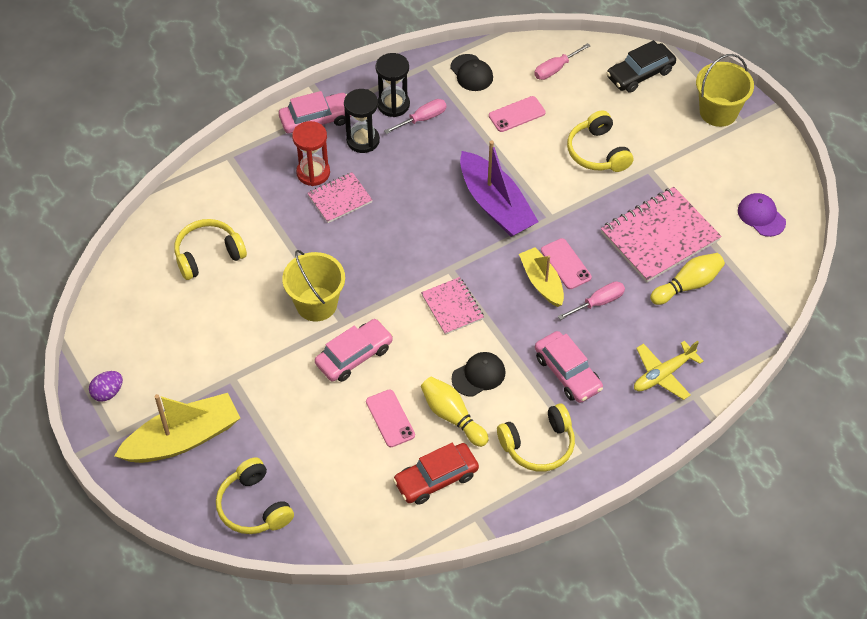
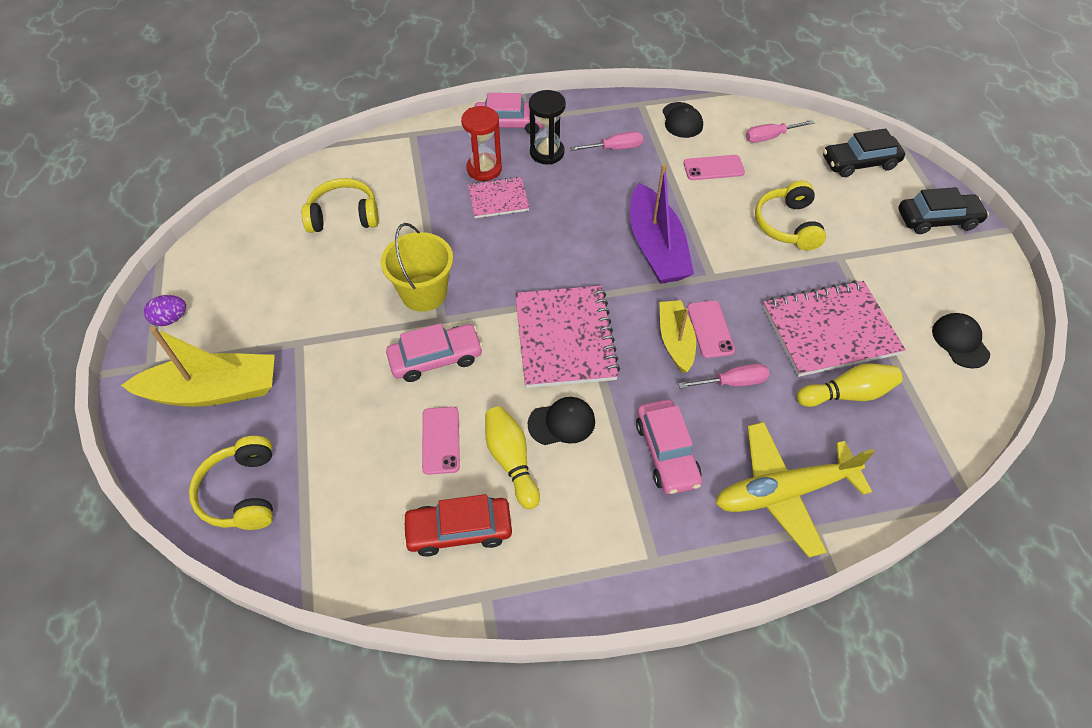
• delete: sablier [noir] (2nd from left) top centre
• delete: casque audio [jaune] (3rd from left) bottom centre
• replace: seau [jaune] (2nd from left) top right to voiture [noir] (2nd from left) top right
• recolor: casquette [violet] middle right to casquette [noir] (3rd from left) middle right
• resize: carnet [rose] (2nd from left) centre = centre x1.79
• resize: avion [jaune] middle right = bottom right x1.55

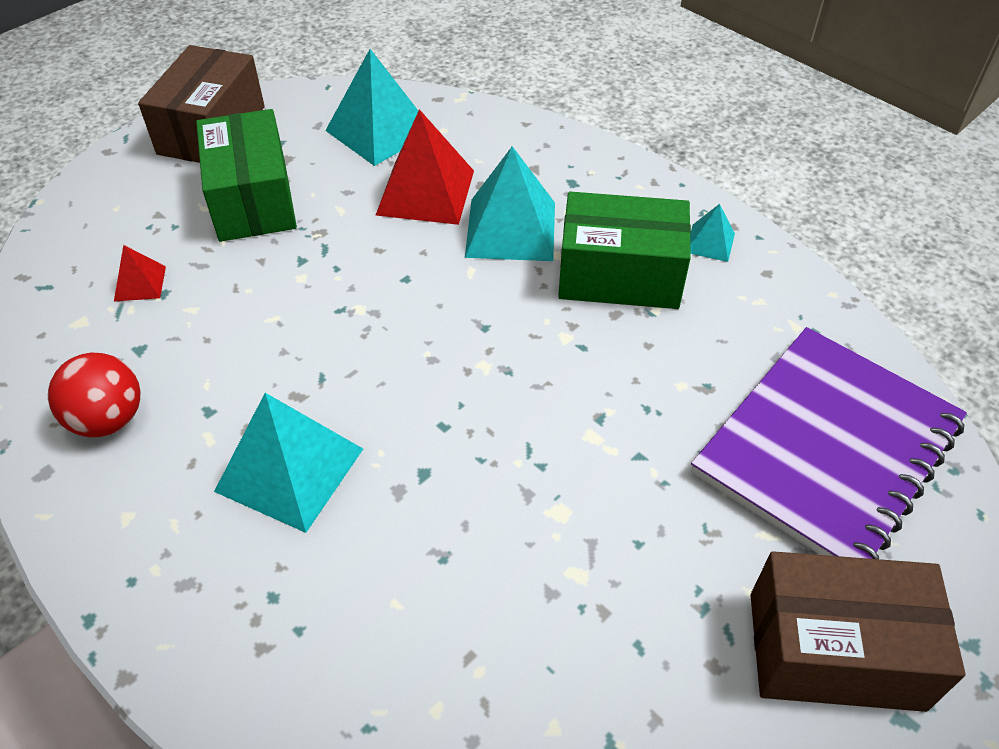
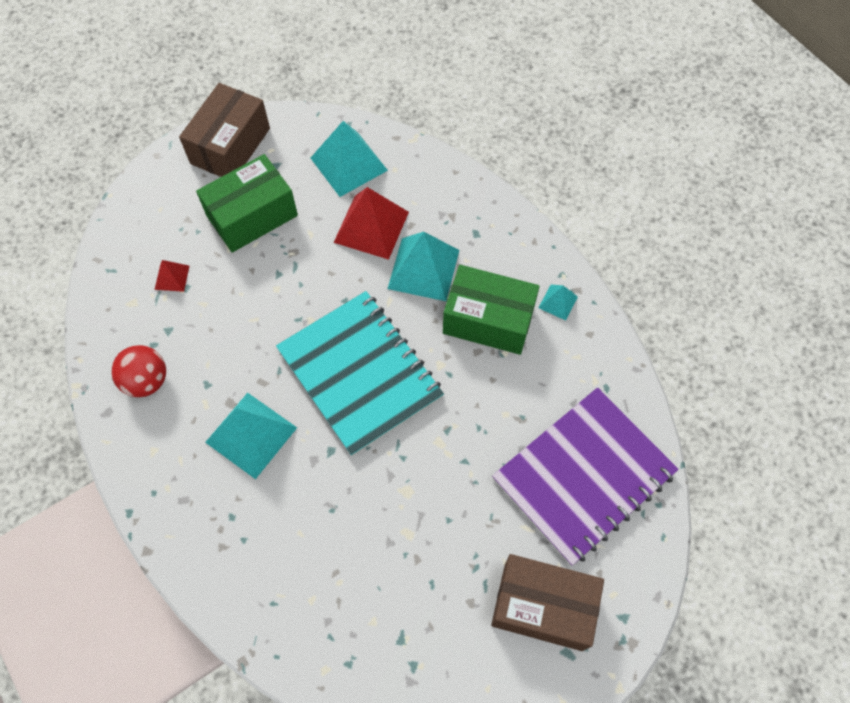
• insert: carnet [turquoise] centre
• rotate: boîte [vert] (1st from left) top left = top left 60 degrees clockwise

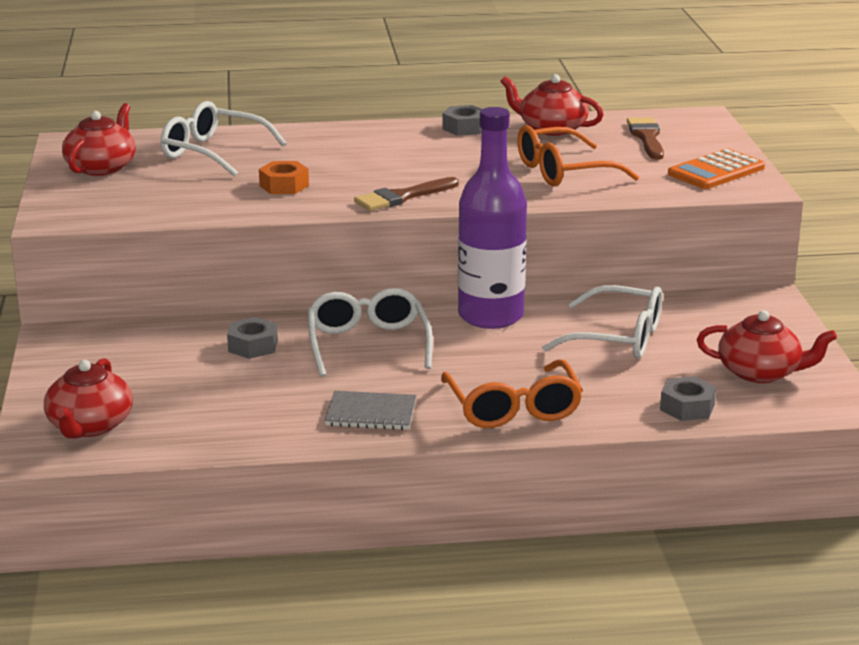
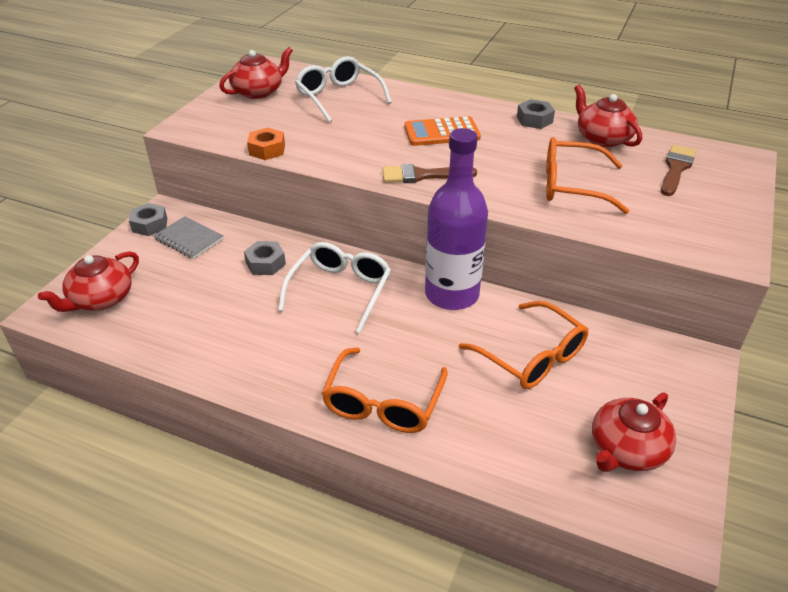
• move: écrou [orange] top left to top centre
• move: carnet [gris] centre to middle left
• move: écrou [gris] (3rd from left in the first image) middle right to écrou [gris] (1st from left) middle left
• move: calculatrice [orange] top right to top centre
• recolor: lunettes [blanc] (3rd from left) middle right to lunettes [orange] (2nd from left) centre
• rotate: théière [rouge] (4th from left) middle right = bottom right 90 degrees clockwise

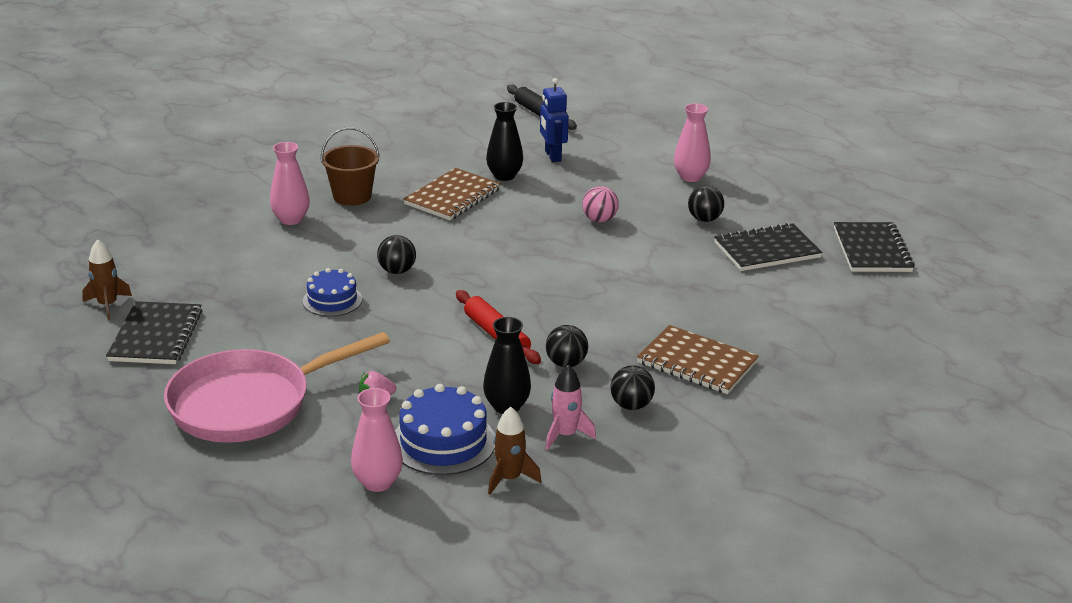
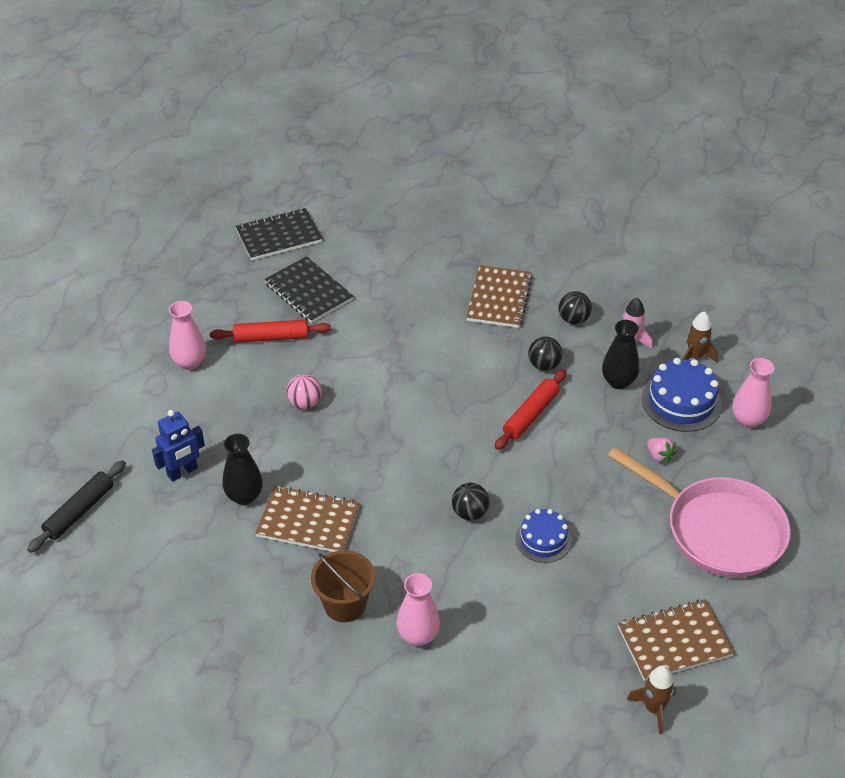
• replace: balle [noir] (4th from left) centre to rouleau à pâtisserie [rouge] (1st from left) middle left
• recolor: carnet [noir] (1st from left) middle left to carnet [marron] (3rd from left) bottom right

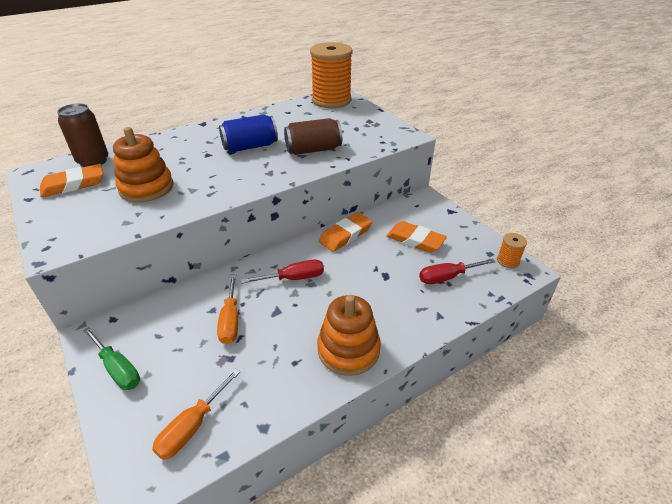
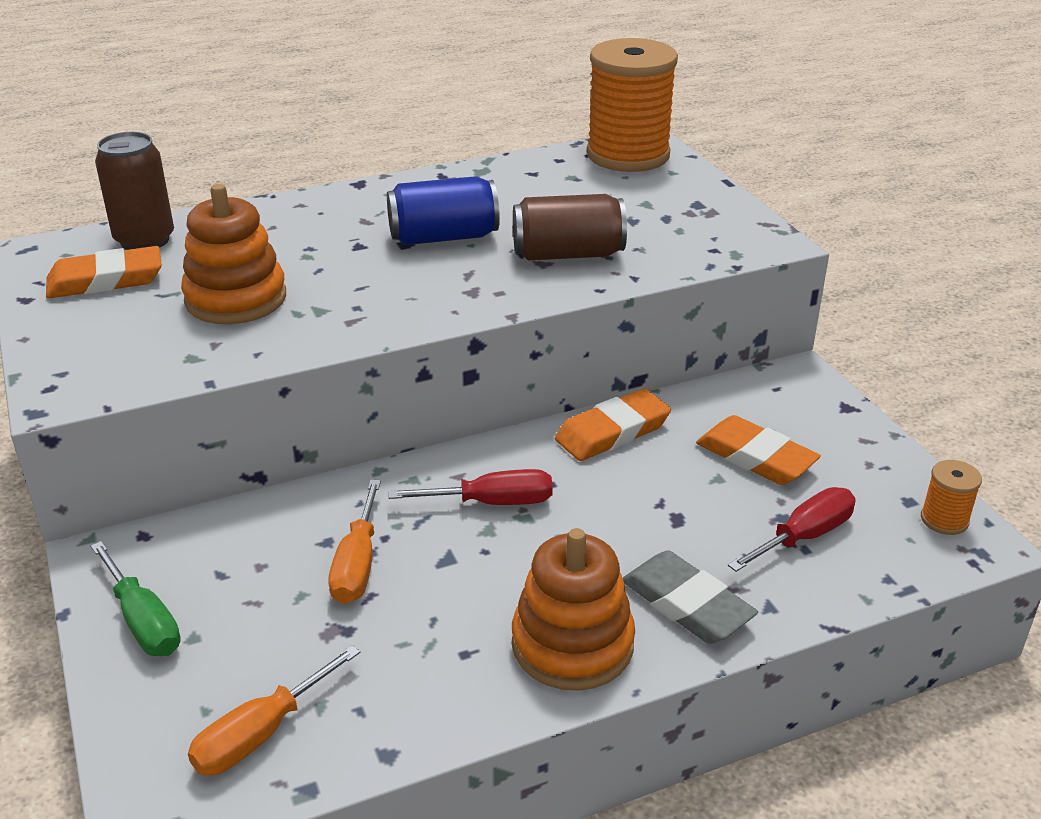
• insert: gomme [gris] bottom centre
• rotate: tournevis [rouge] (2nd from left) middle right = middle right 150 degrees clockwise

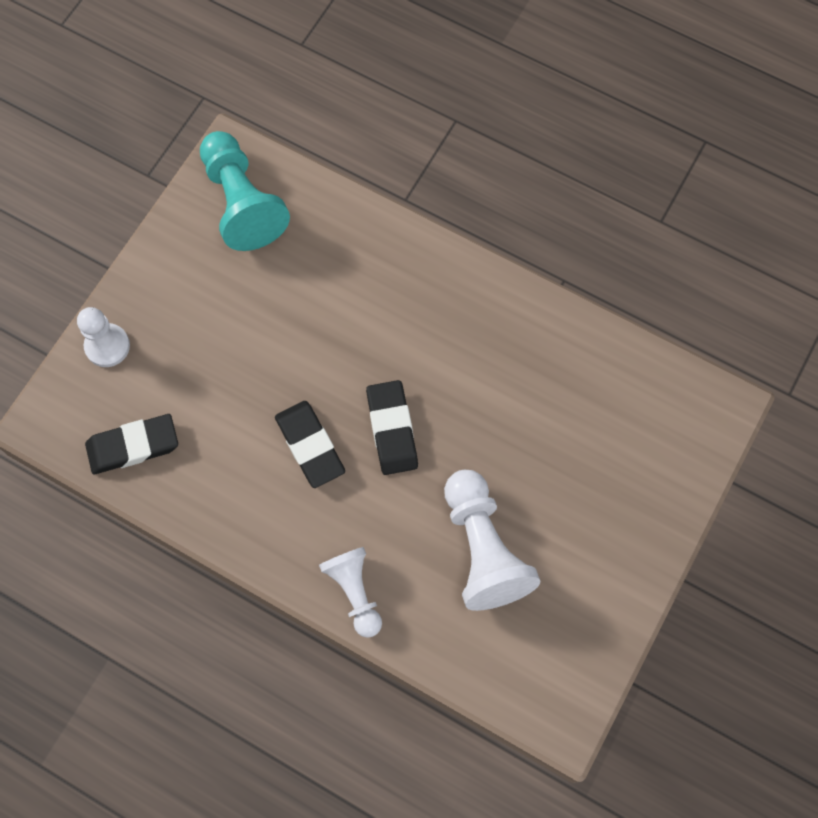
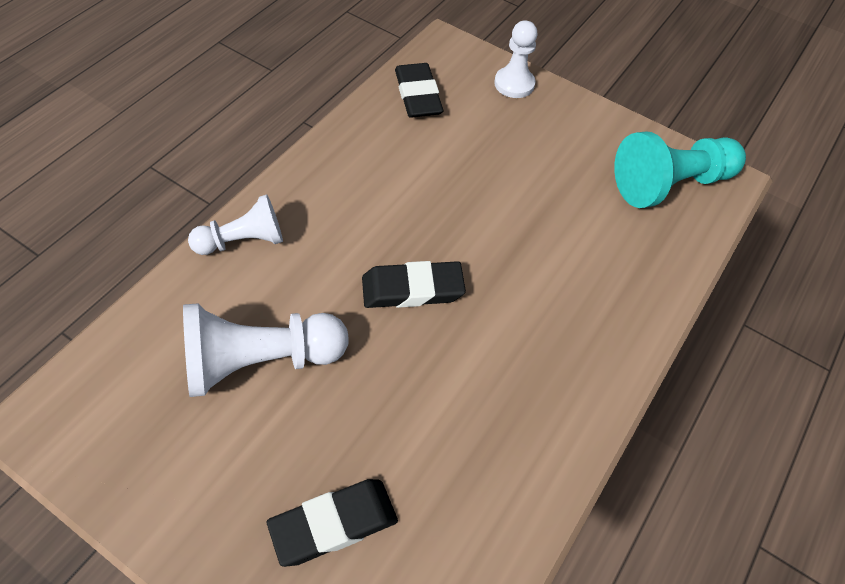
• move: gomme [noir] (2nd from left in the first image) centre to gomme [noir] (1st from left) bottom centre

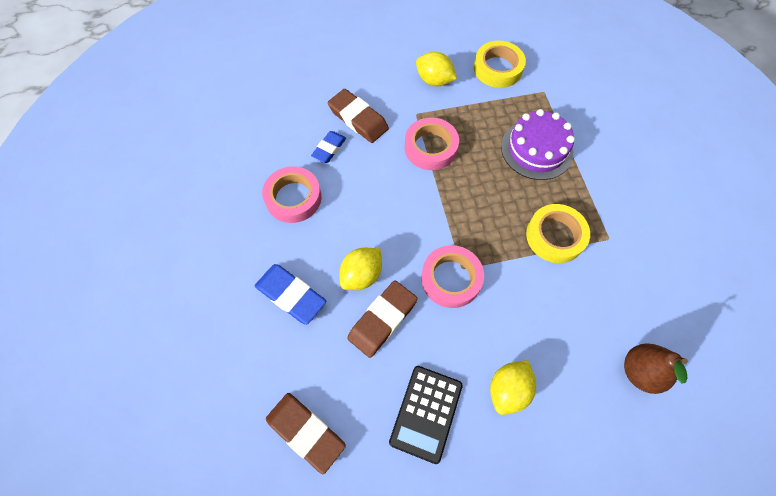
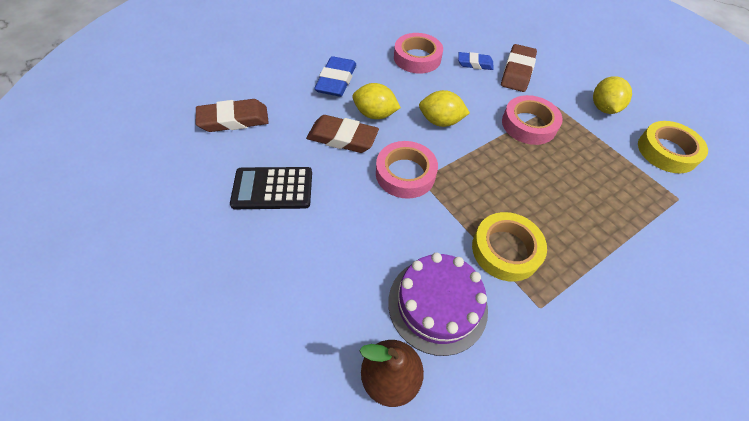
• move: citron [jaune] (3rd from left in the first image) bottom centre to citron [jaune] (2nd from left) top centre
• move: gâteau [violet] top right to bottom centre
• rotate: gomme [marron] (1st from left) bottom centre = top left 60 degrees clockwise

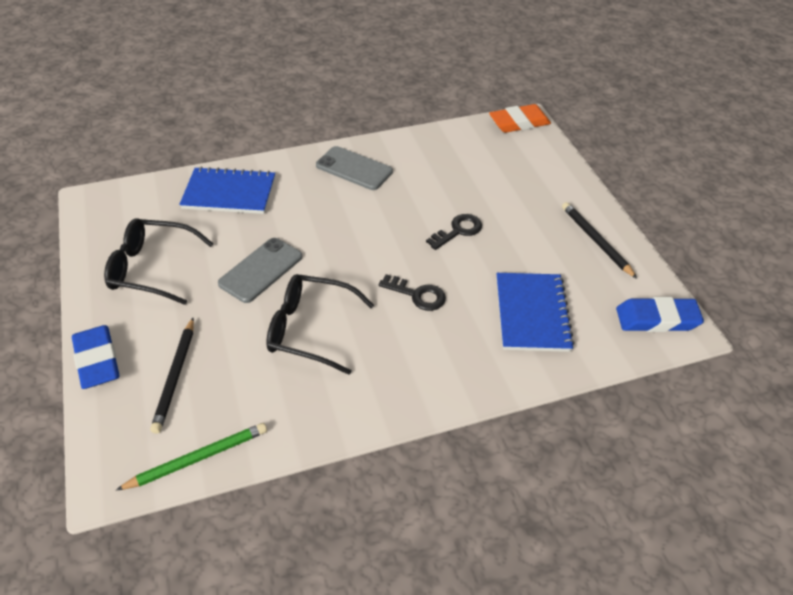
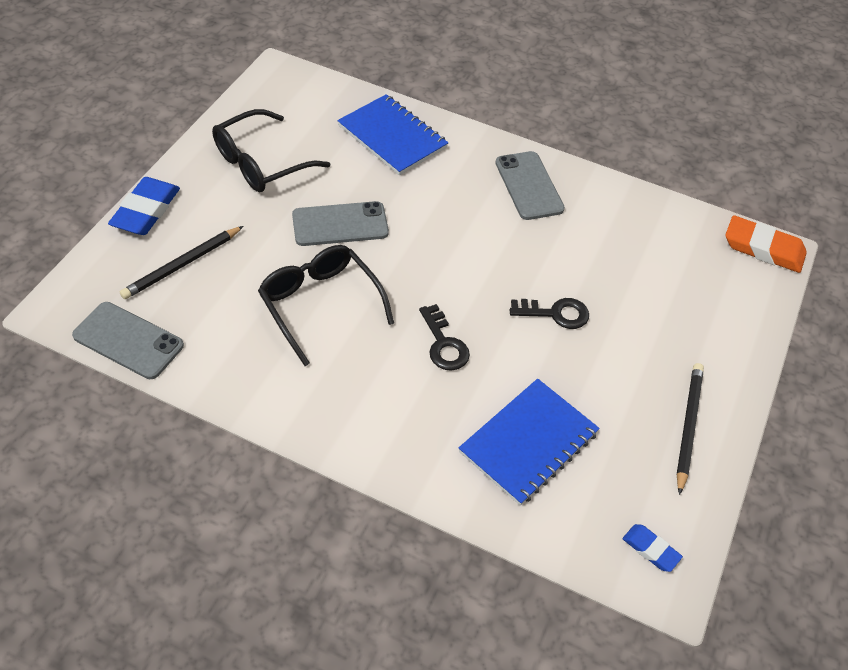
• replace: crayon [vert] bottom left to téléphone [gris] (1st from left) middle left
• rotate: lunettes [noir] (1st from left) middle left = top left 90 degrees counterclockwise
• resize: gomme [bleu] (2nd from left) middle right = bottom right x0.55

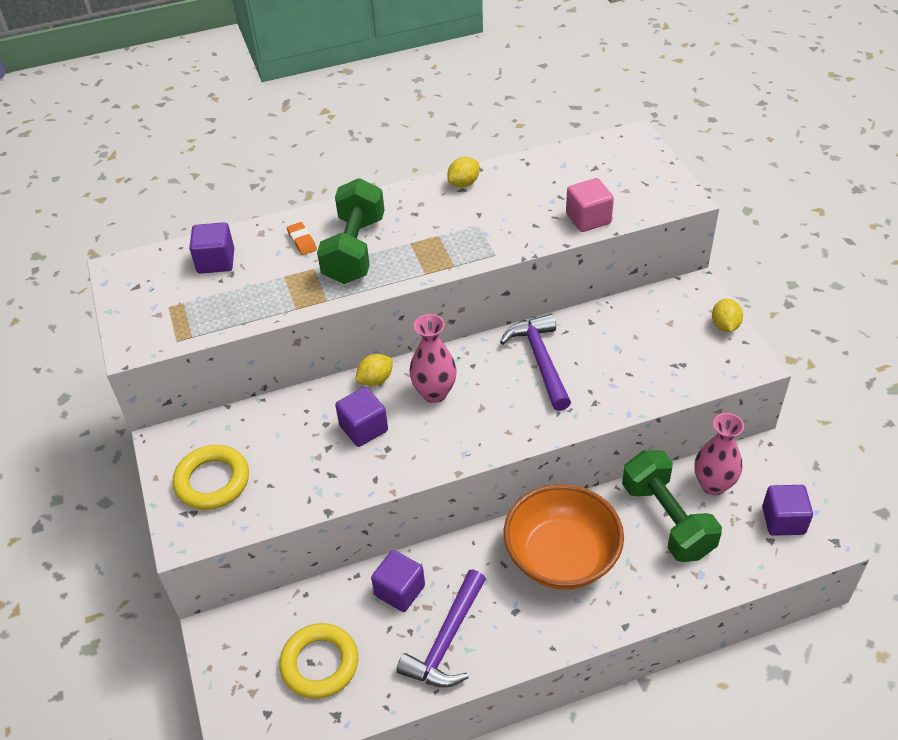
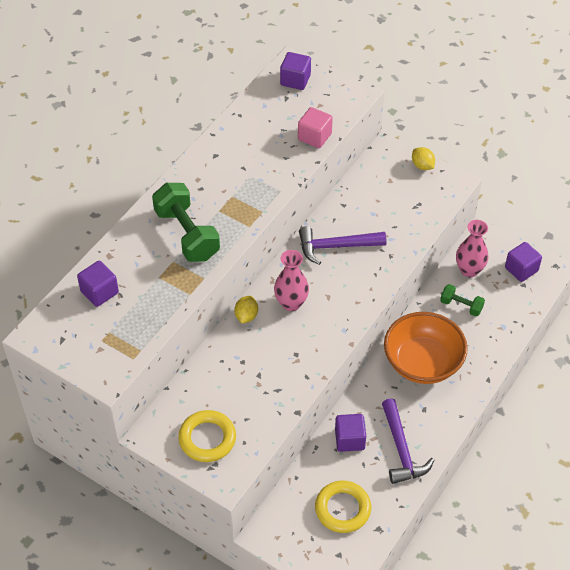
• delete: gomme [orange] top centre
• delete: citron [jaune] (2nd from left) top centre
• move: cube [violet] (2nd from left) centre to top centre
• rotate: marteau [violet] (2nd from left in the first image) centre = centre 45 degrees counterclockwise
• resize: haltère [vert] (2nd from left) bottom right = middle right x0.53

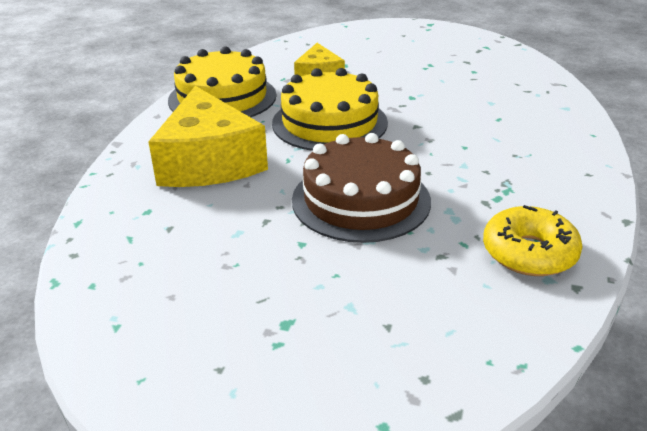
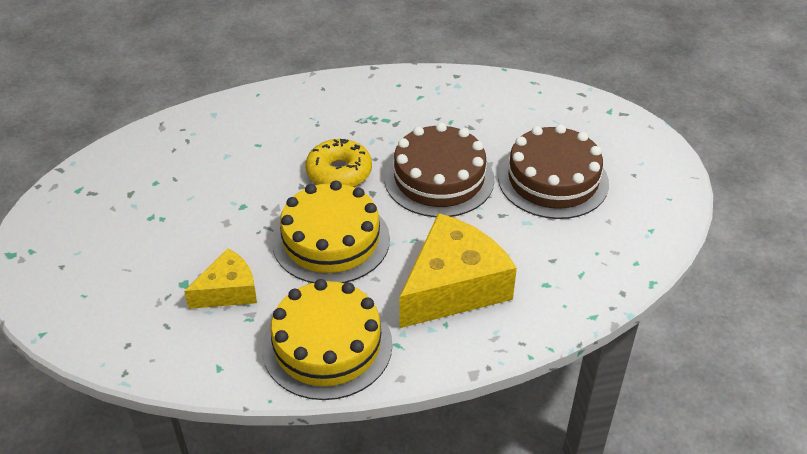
• insert: gâteau [marron] (2nd from left) middle right
• move: beignet [jaune] middle right to centre

